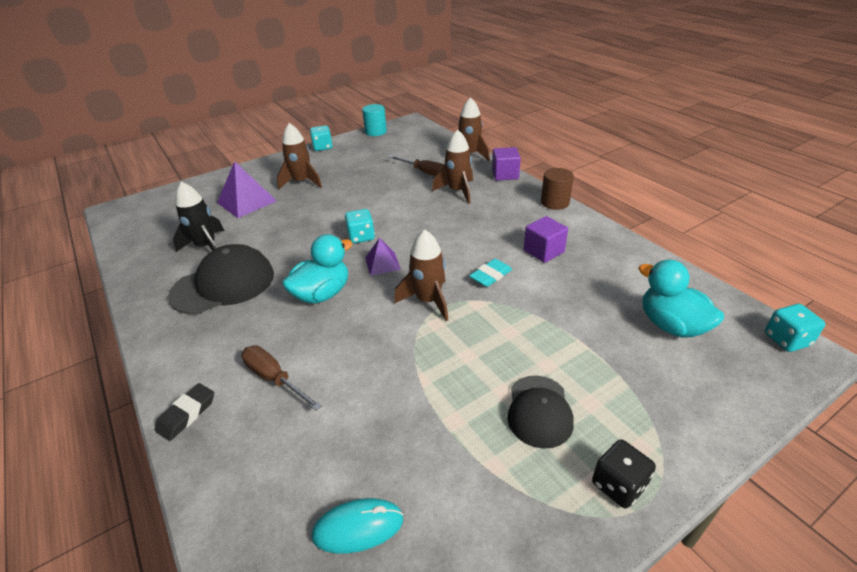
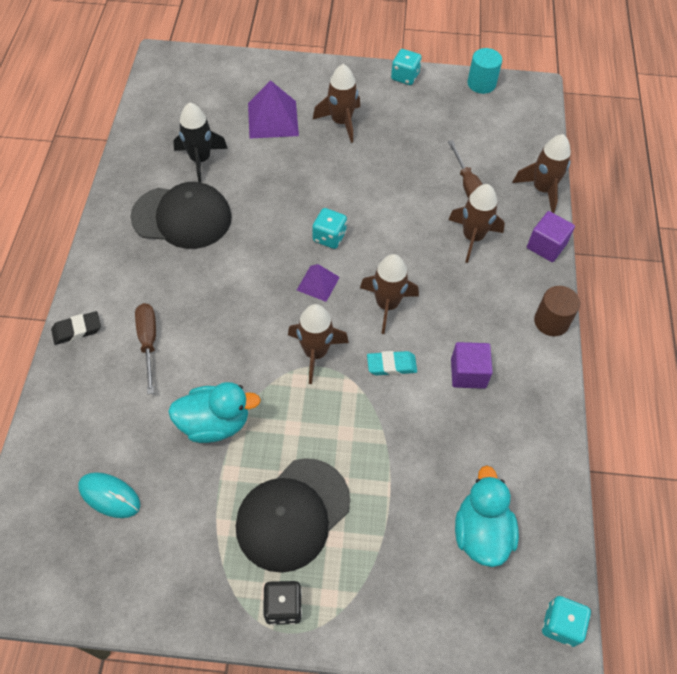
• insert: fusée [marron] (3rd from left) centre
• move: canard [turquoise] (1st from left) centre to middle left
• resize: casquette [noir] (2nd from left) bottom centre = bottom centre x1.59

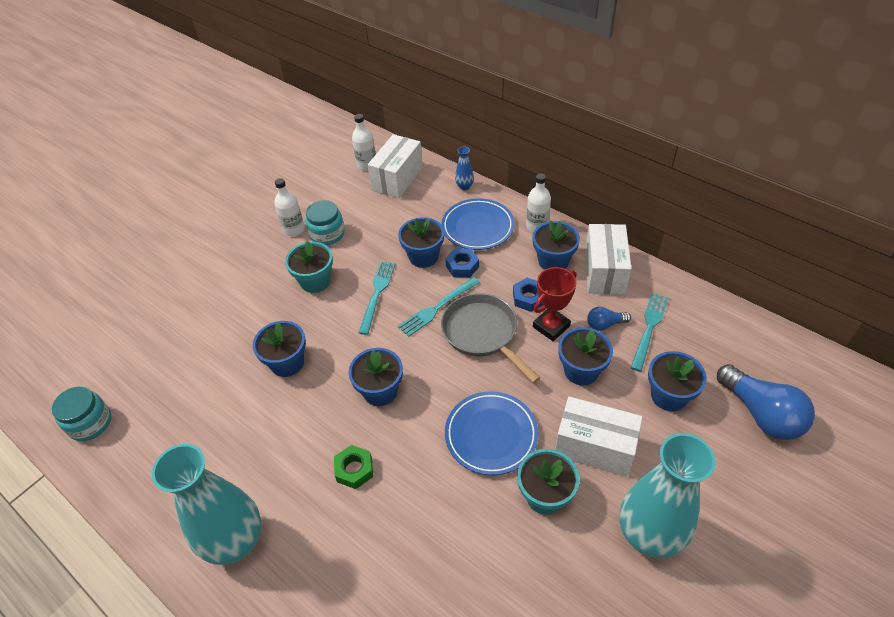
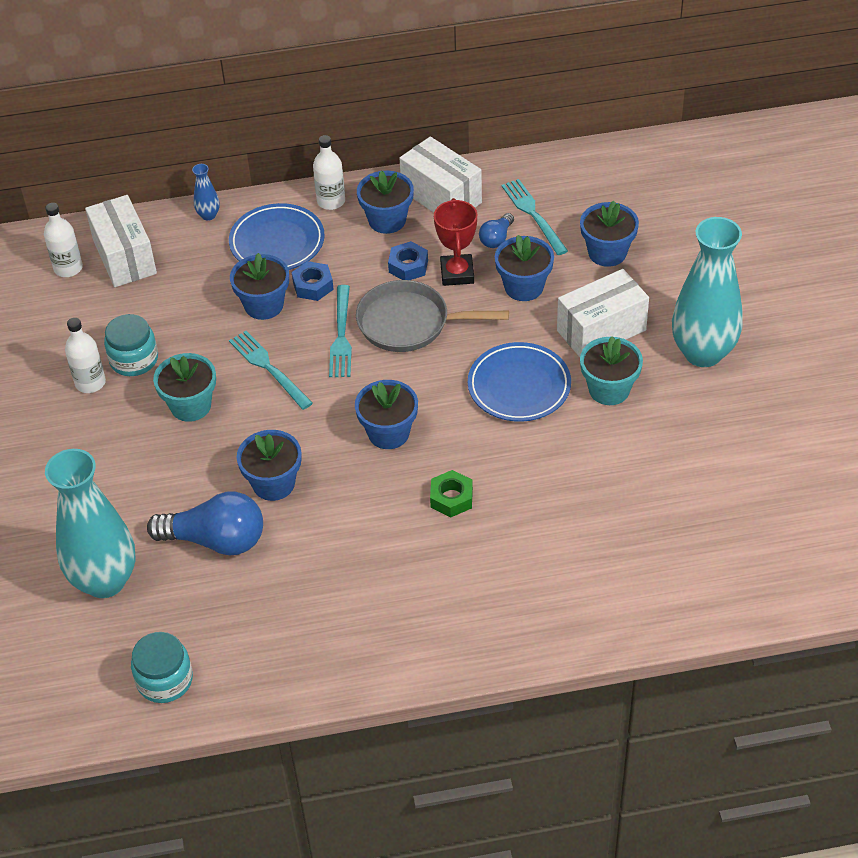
• move: vase [turquoise] (1st from left) bottom left to middle left
• move: ampoule [bleu] (2nd from left in the first image) middle right to ampoule [bleu] (1st from left) middle left

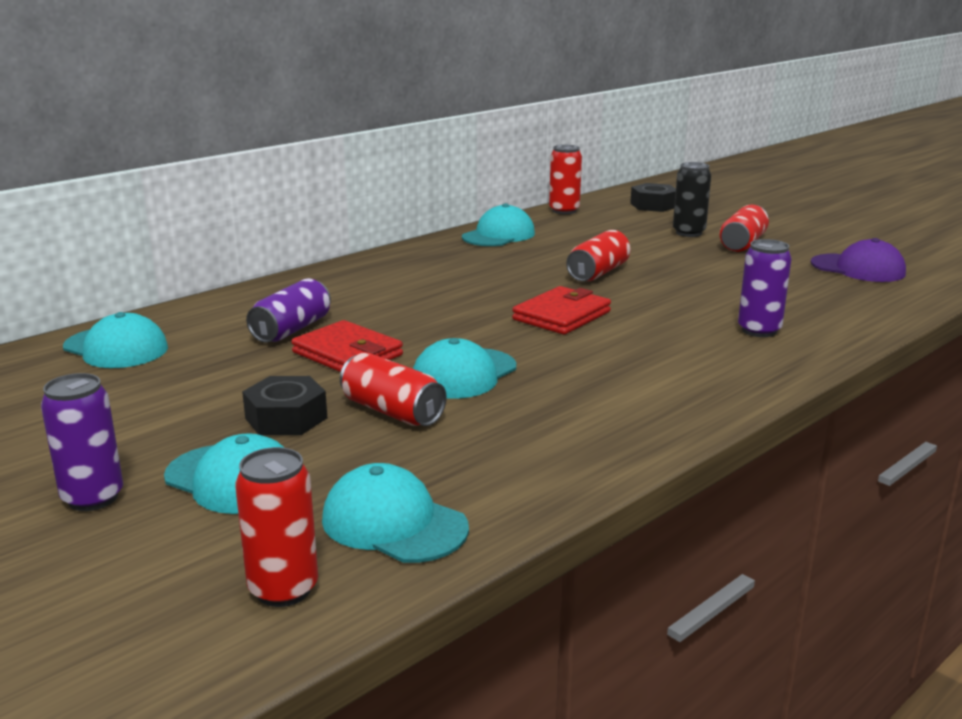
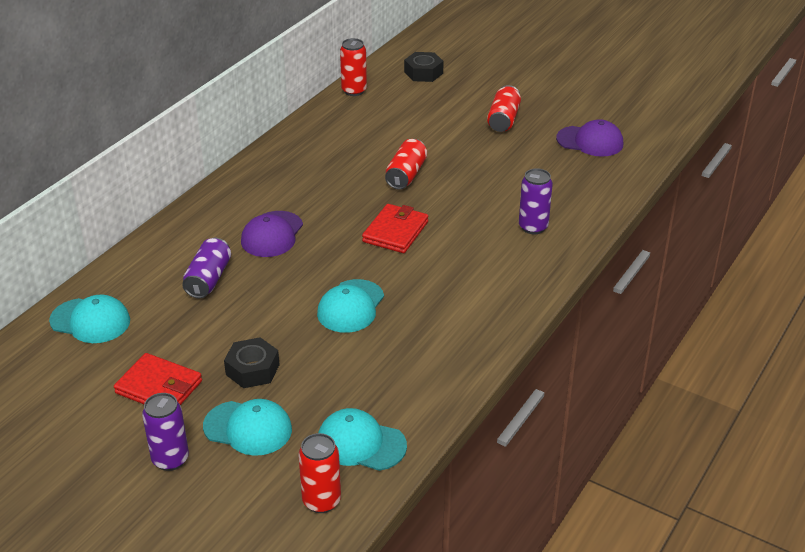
• delete: canette [rouge] (2nd from left) centre
• delete: casquette [turquoise] (5th from left) top centre
• delete: canette [noir] top right
• insert: casquette [violet] (1st from left) centre
• move: portefeuille [rouge] (1st from left) centre to bottom left

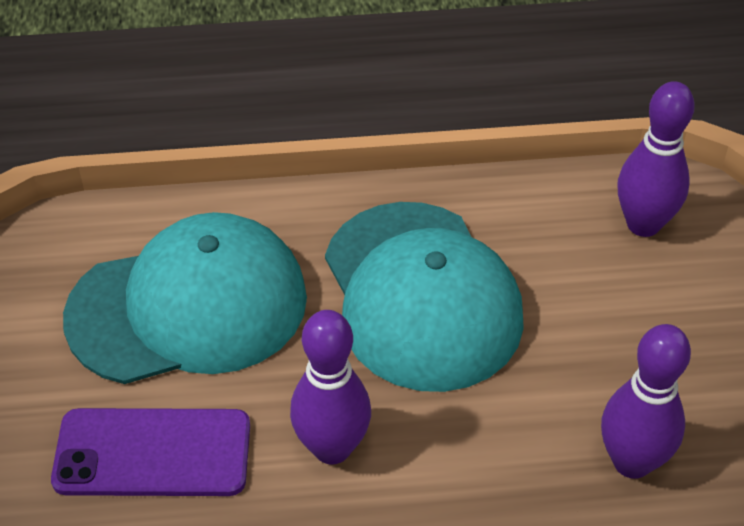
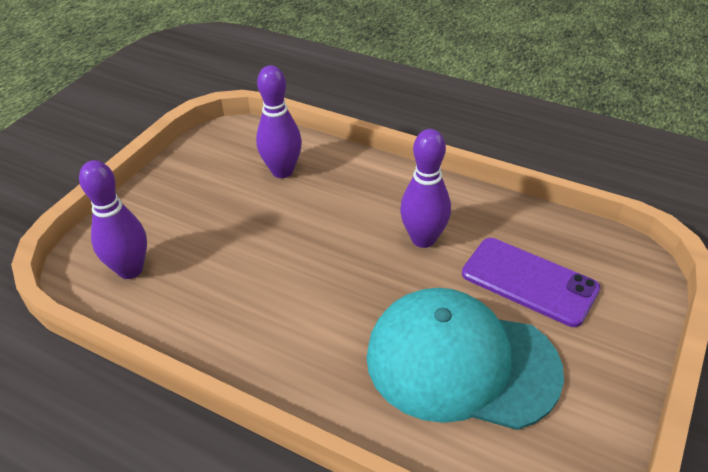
• delete: casquette [turquoise] (2nd from left) centre

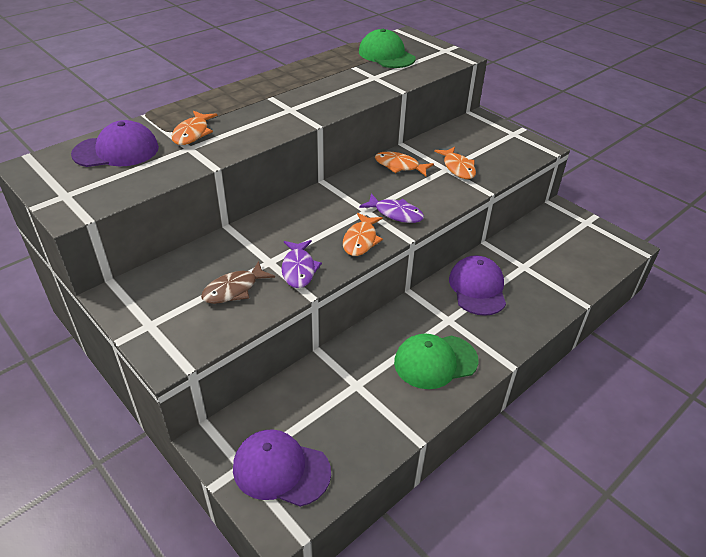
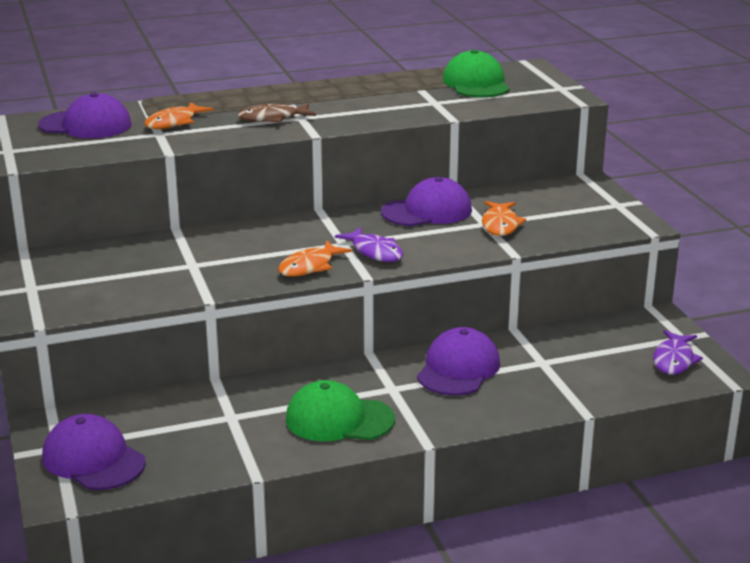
• move: poisson [marron] centre to top centre
• move: poisson [violet] (1st from left in the first image) centre to poisson [violet] (2nd from left) middle right
• replace: poisson [orange] (3rd from left) top centre to casquette [violet] (3rd from left) centre

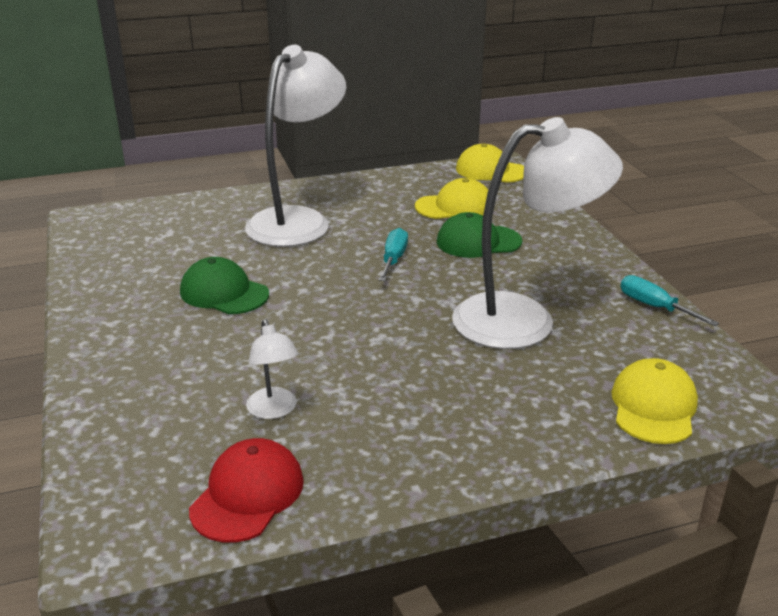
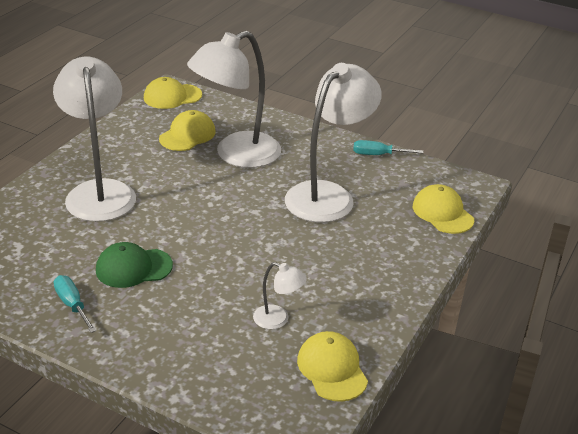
• move: tournevis [turquoise] (1st from left) centre to bottom left
• replace: casquette [vert] (2nd from left) centre to lampe [blanc] (2nd from left) top centre
• recolor: casquette [rouge] bottom left to casquette [jaune] (3rd from left) bottom centre

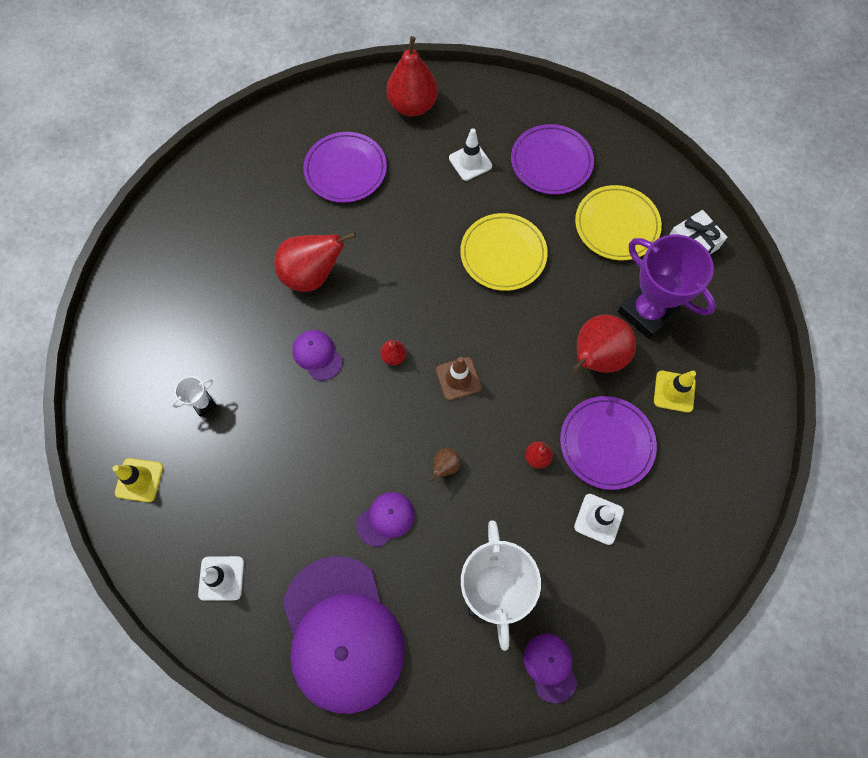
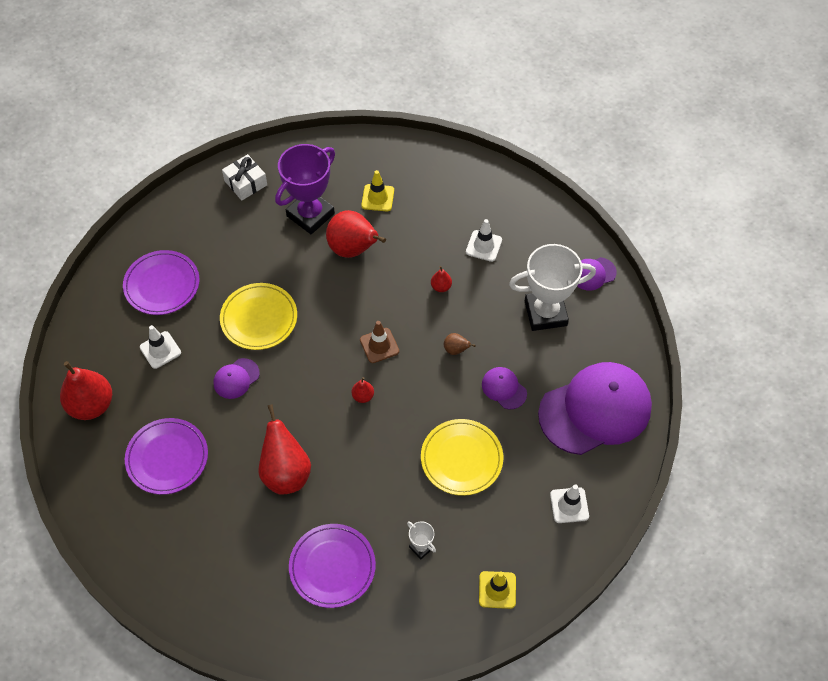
• move: casquette [violet] (1st from left) centre to middle left
• move: assiette [violet] (3rd from left) middle right to bottom centre
• move: assiette [jaune] (2nd from left) top right to bottom centre

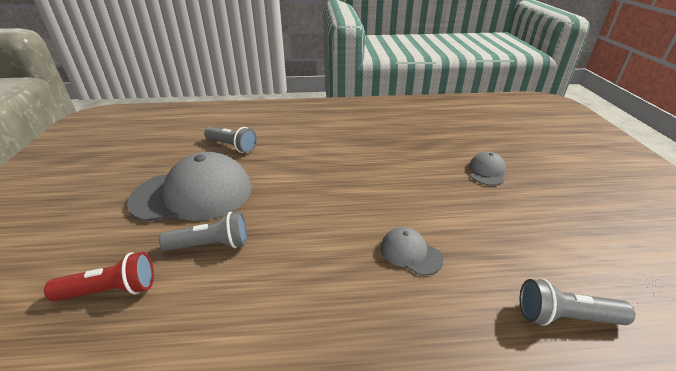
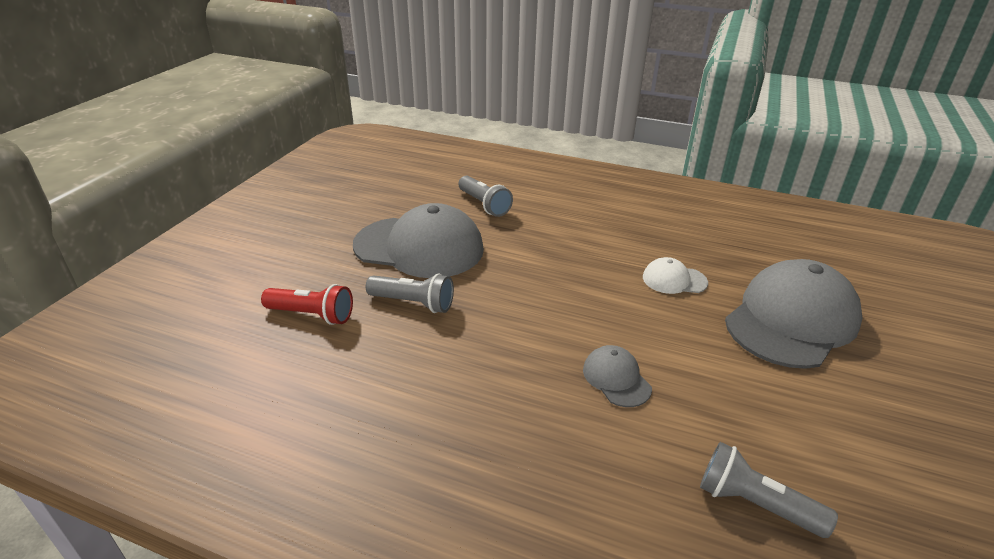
• insert: casquette [blanc] middle right
• resize: casquette [gris] (3rd from left) middle right = middle right x2.21

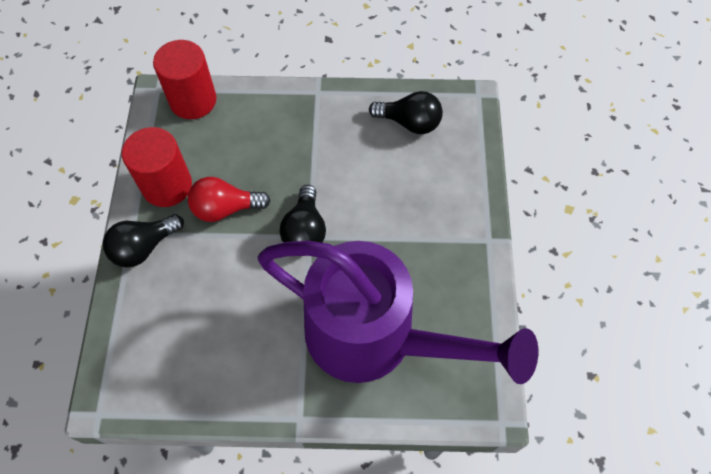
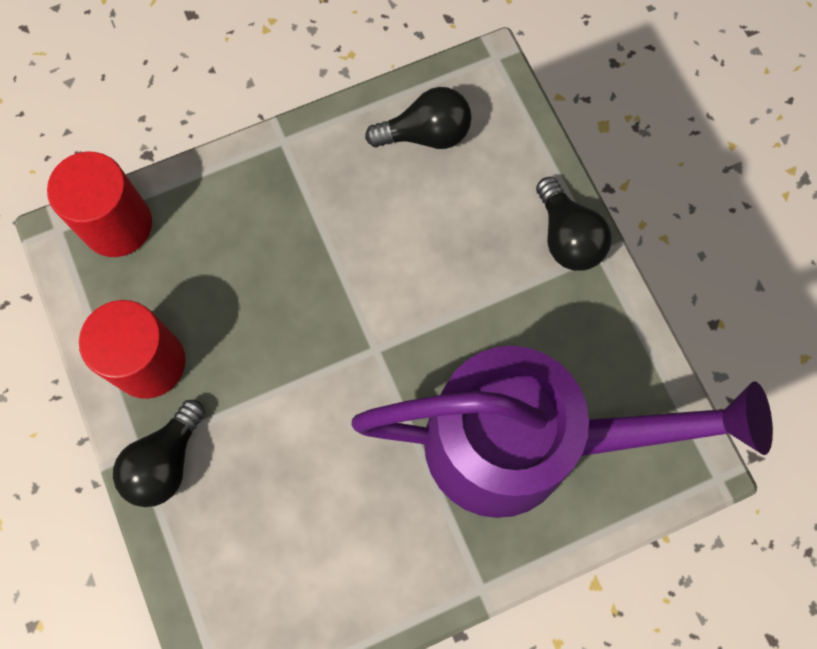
• delete: ampoule [rouge] middle left
• move: ampoule [noir] (2nd from left in the first image) centre to ampoule [noir] (3rd from left) middle right

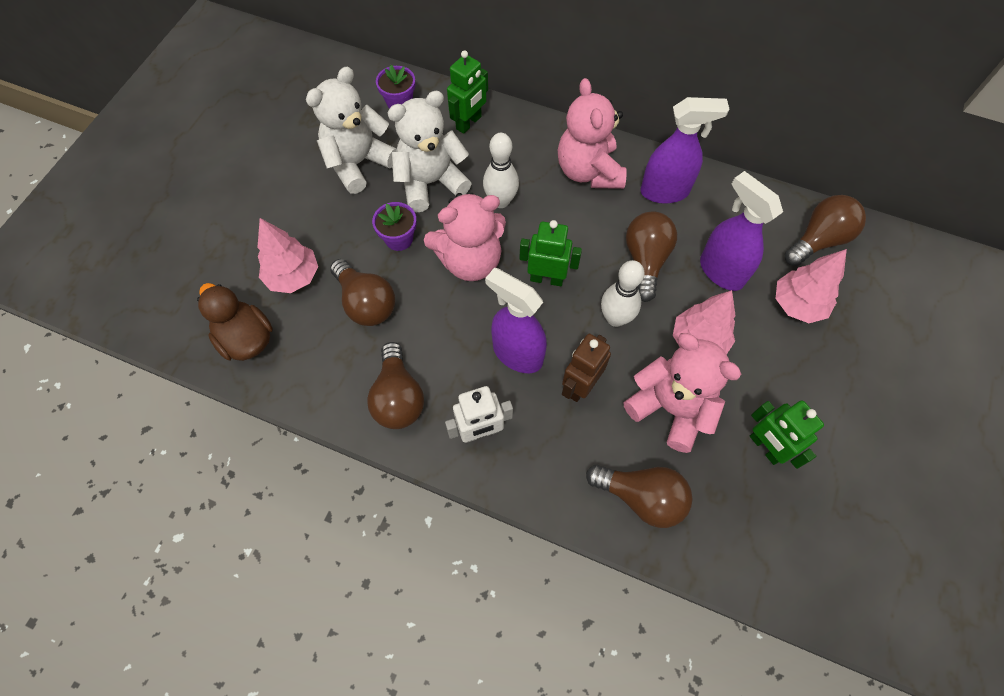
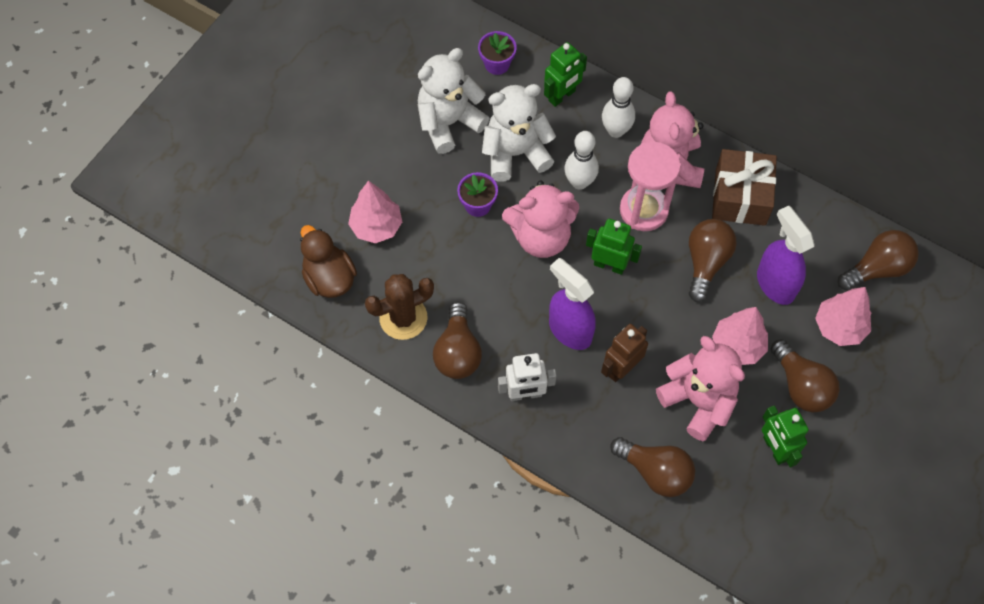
• insert: cactus [marron] centre
• insert: sablier [rose] top centre
• move: ampoule [marron] (1st from left in the first image) centre to ampoule [marron] (4th from left) middle right
• move: quille [blanc] (2nd from left) centre to top centre
• replace: vaporisateur [violet] (2nd from left) top right to cadeau [marron] top right

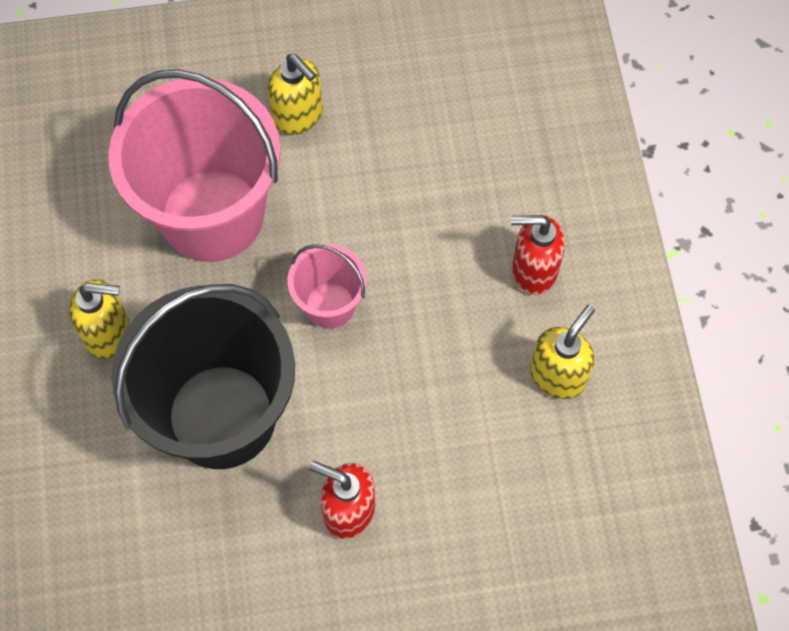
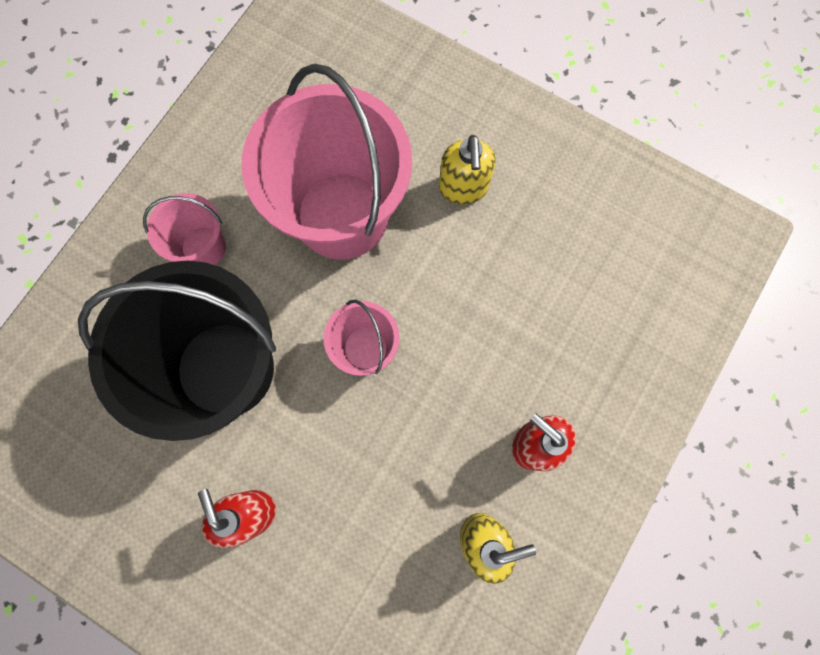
• replace: distributeur de savon [jaune] (1st from left) middle left to seau [rose] (1st from left) middle left

